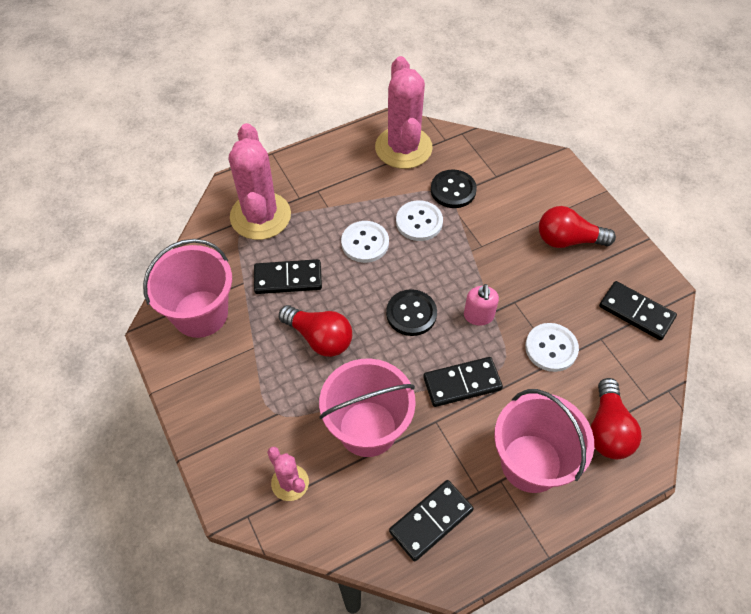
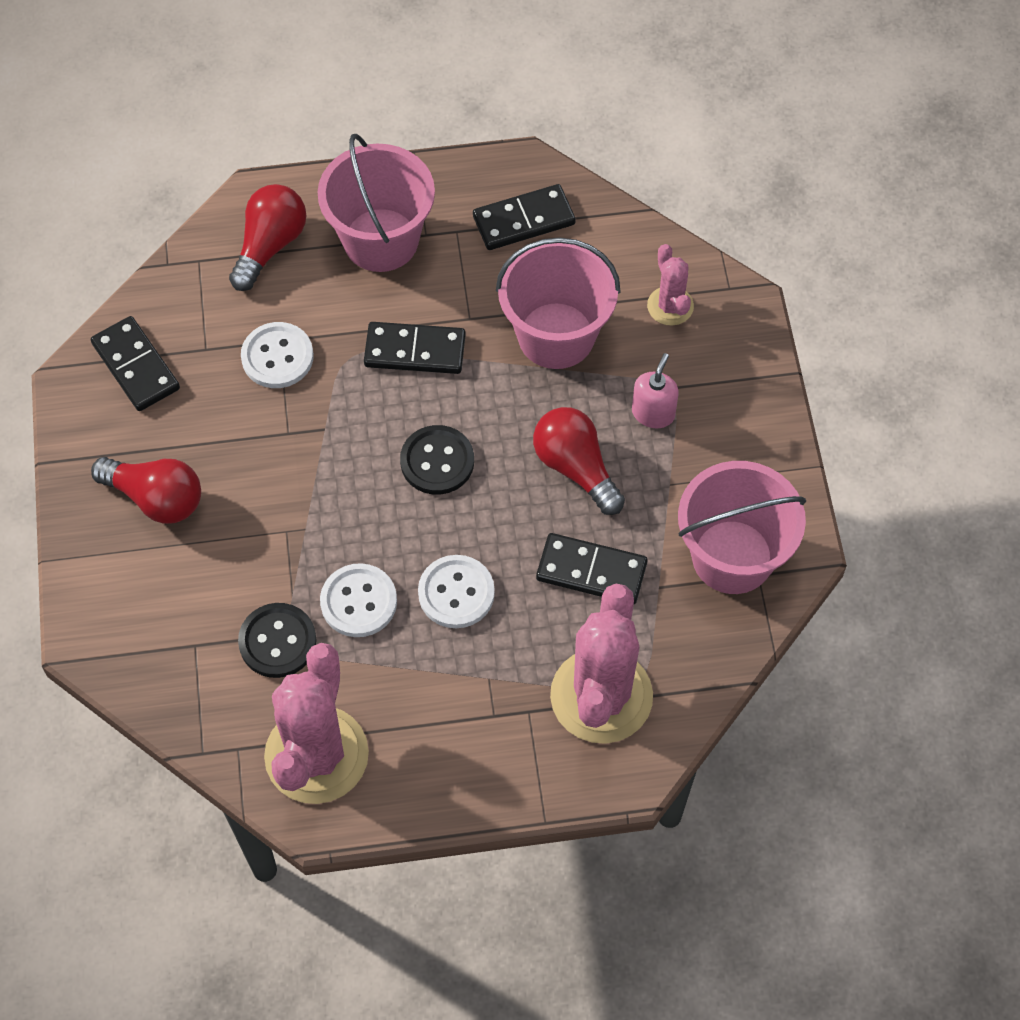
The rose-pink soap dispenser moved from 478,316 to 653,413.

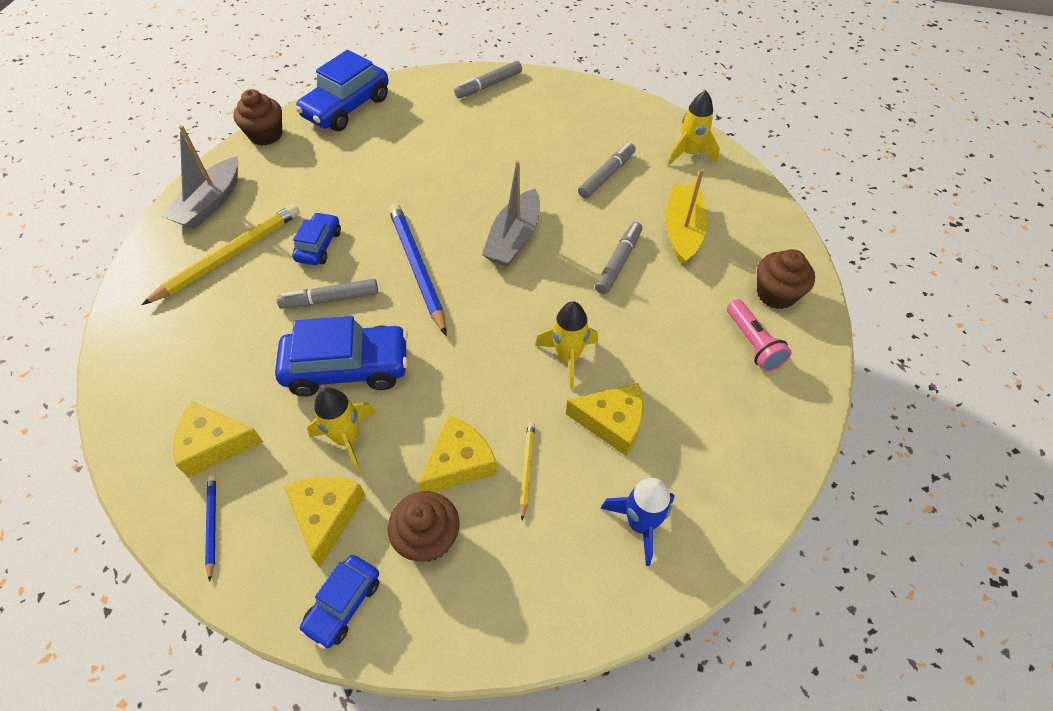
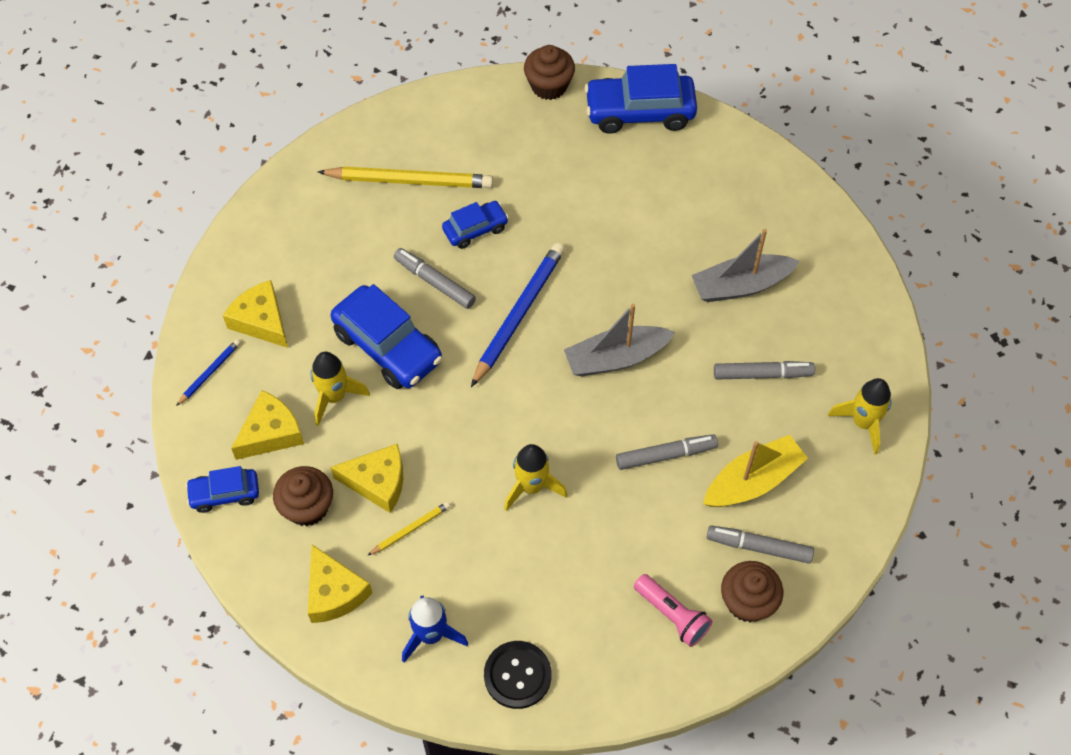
The grey marker pen moved from 489,85 to 759,547.
The grey boat moved from 210,203 to 741,285.
The rose-pink pocket torch at 752,343 turned 75 degrees counterclockwise.
The golden cheese moved from 612,422 to 334,592.
The black button at 517,675 appeared.

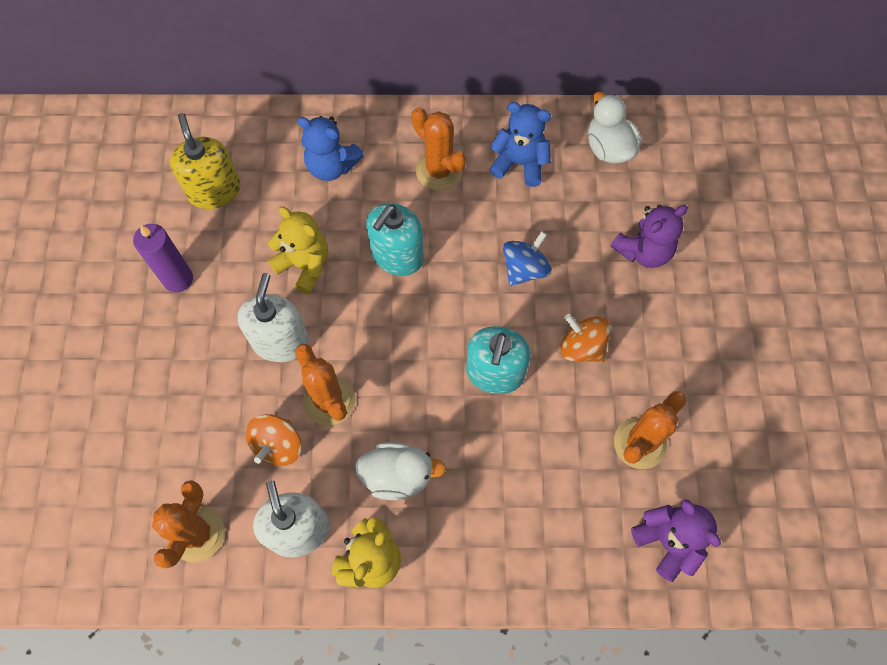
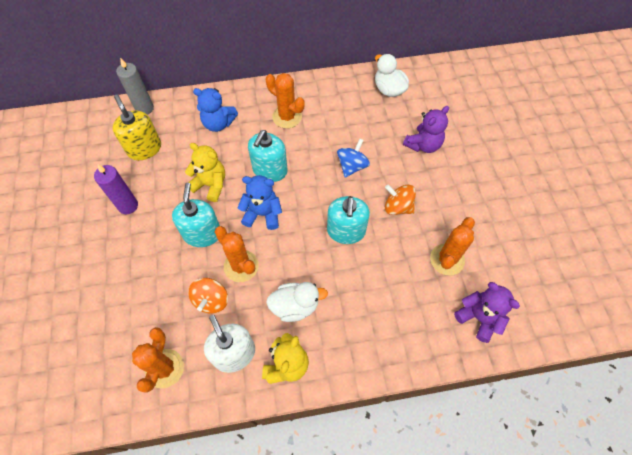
The blue teddy moved from 519,163 to 262,214.
The pure white soap dispenser at 280,341 became the teal soap dispenser at 202,234.
The grey candle at 144,108 appeared.

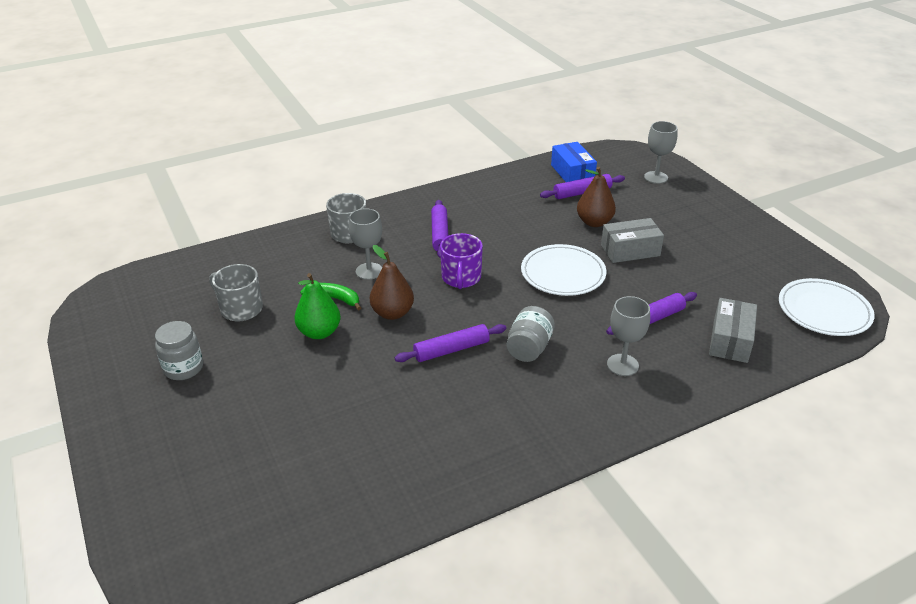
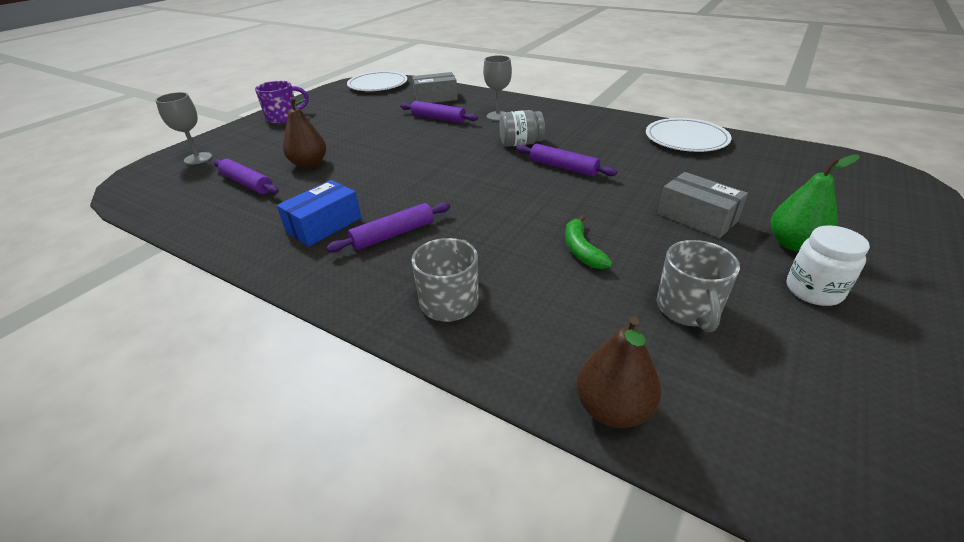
The blue box moved from 572,173 to 324,225.
The grey goblet at 369,271 disappeared.
The grey box moved from 630,250 to 697,217.
The purple coffee mug moved from 461,278 to 284,117.
The pure white plate moved from 563,273 to 686,139.
The brown pear moved from 392,313 to 612,409.
The emerald pear moved from 319,332 to 793,244.
The grey jar at 183,368 became the pure white jar at 813,290.

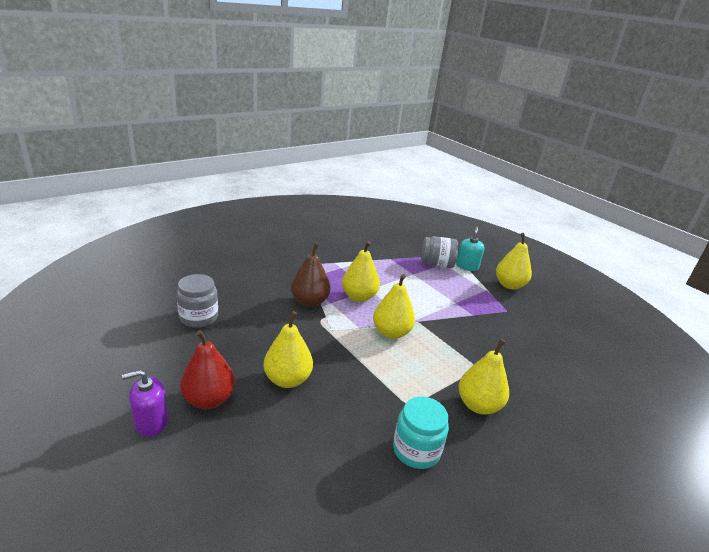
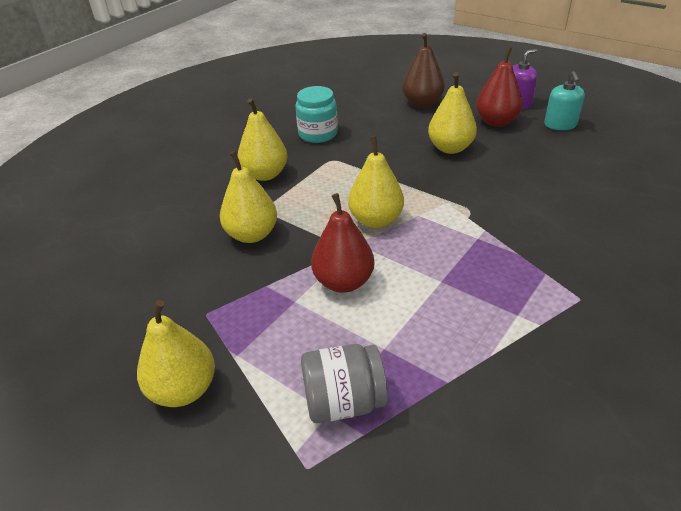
The teal soap dispenser moved from 467,266 to 560,125.
The golden pear moved from 359,297 to 252,234.
The brown pear moved from 309,302 to 422,103.
The grey jar at 198,317 disappeared.
The crimson pear at 343,282 appeared.

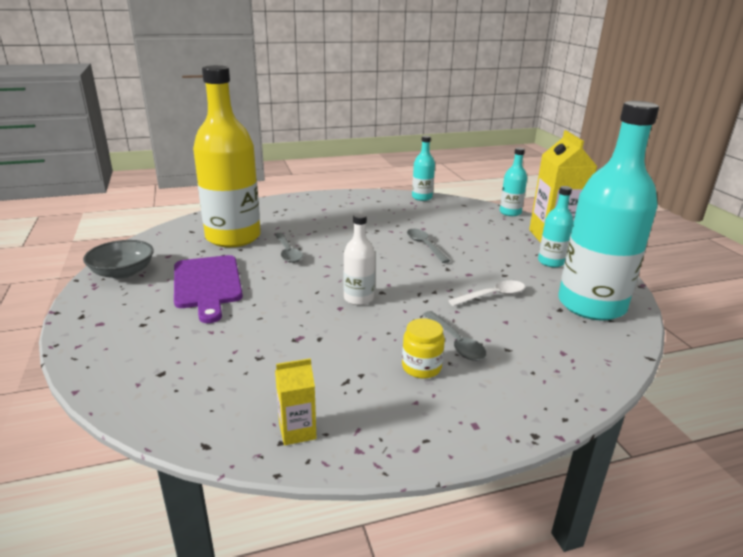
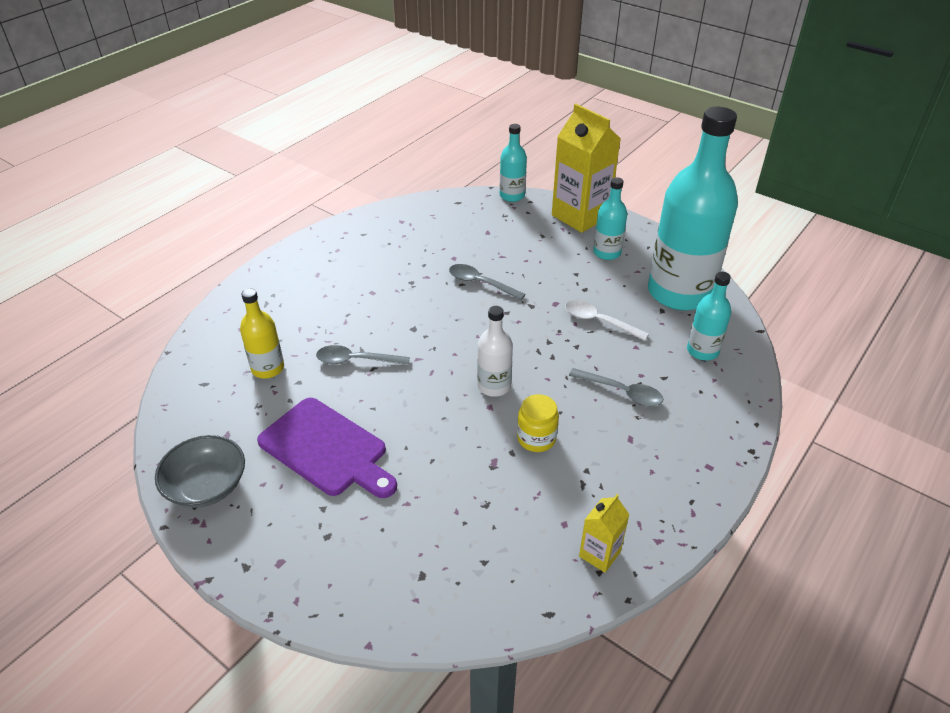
The golden drink bottle at 233,237 changed to 0.46 times the size.
The teal drink bottle moved from 422,197 to 702,351.
The grey spoon at 288,252 turned 150 degrees clockwise.
The pure white spoon at 492,296 turned 90 degrees counterclockwise.
The golden jar moved from 421,367 to 536,438.

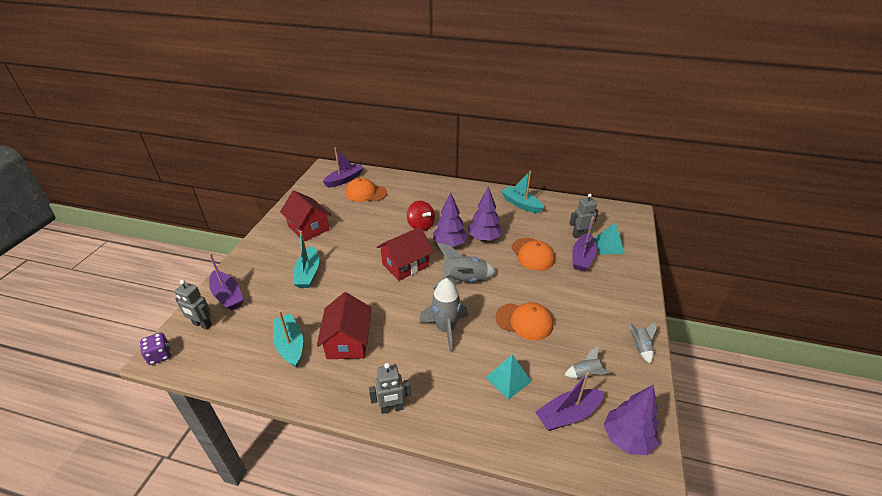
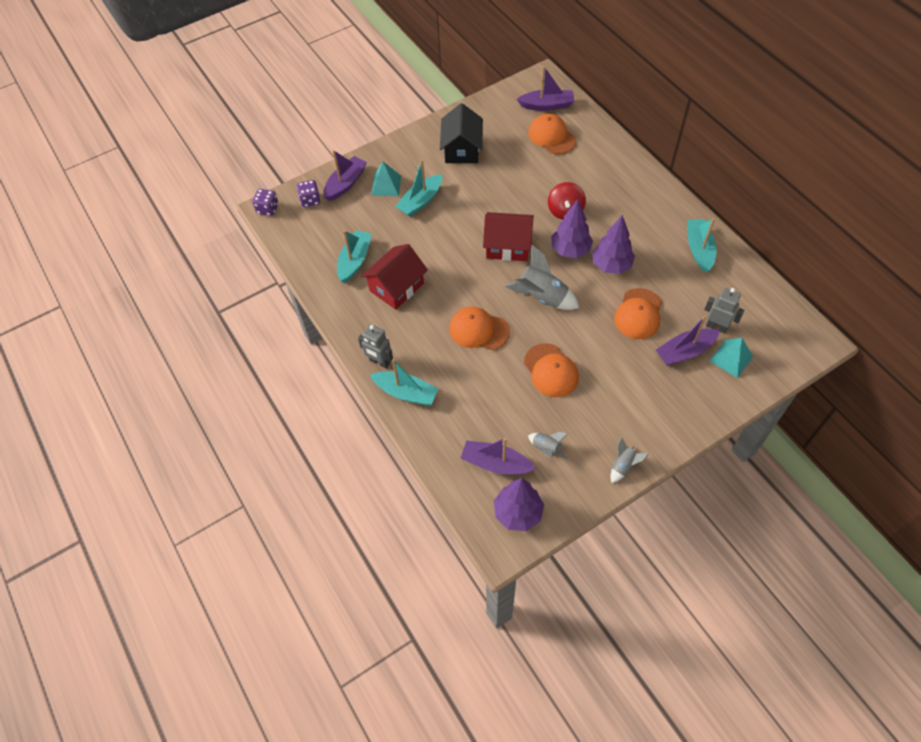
The crimson house at 308,228 became the black house at 462,149.
The purple boat at 227,296 turned 150 degrees counterclockwise.
The grey toy rocket at 445,329 was replaced by the orange-coloured peaked cap at 479,330.
The grey toy robot at 202,325 was replaced by the purple die at 310,200.
The teal pyramid moved from 508,379 to 386,185.
The teal boat at 406,393 appeared.

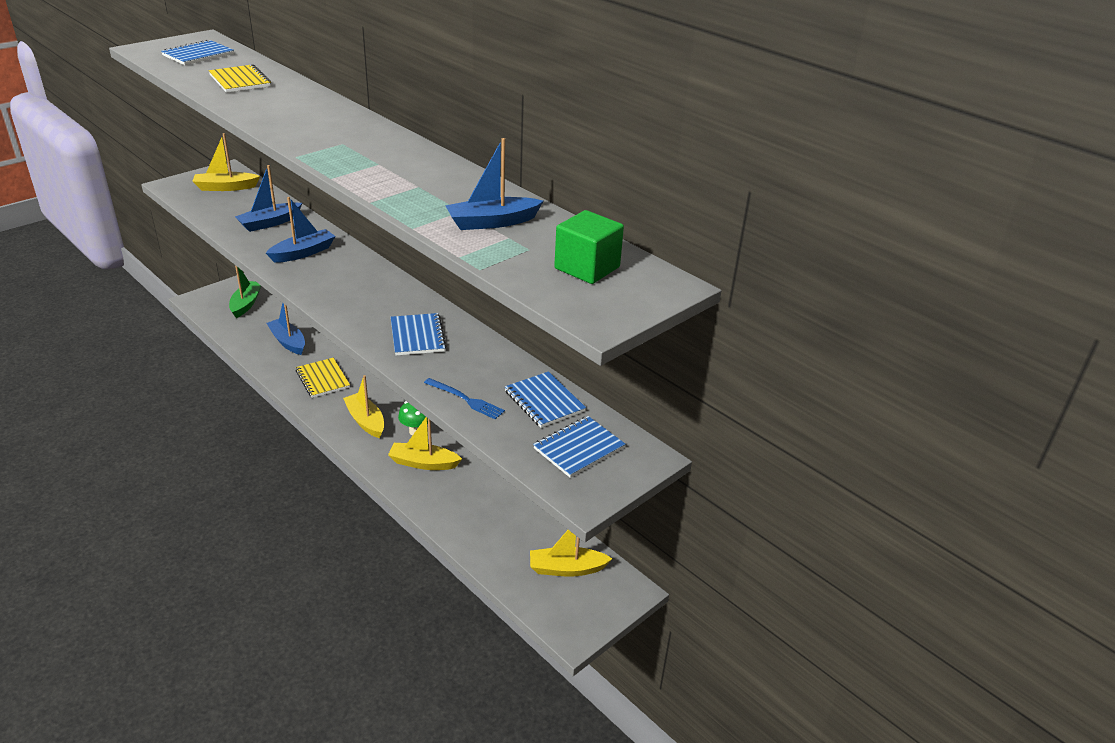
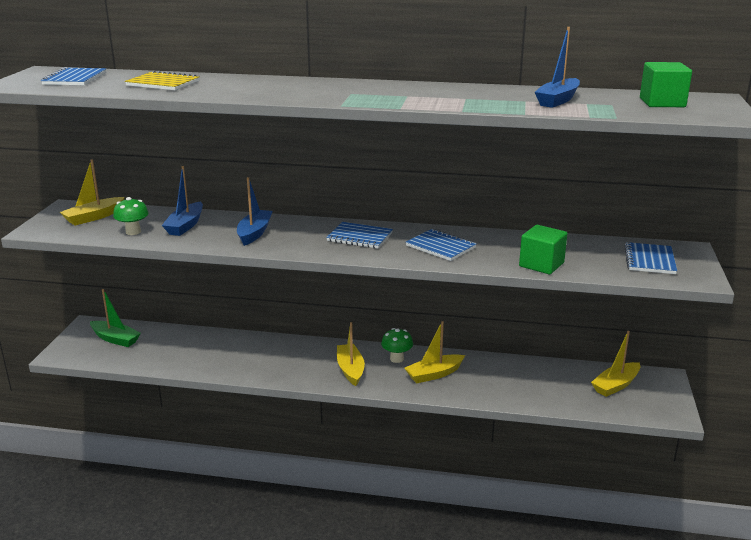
The emerald boat at 246,304 turned 150 degrees clockwise.
The blue boat at 288,342 disappeared.
The golden exercise book at 322,379 disappeared.
The blue exercise book moved from 544,401 to 359,237.
The golden boat at 365,421 turned 60 degrees clockwise.
The blue fork at 465,399 was replaced by the emerald solid cube at 541,264.
The emerald toadstool at 133,232 appeared.

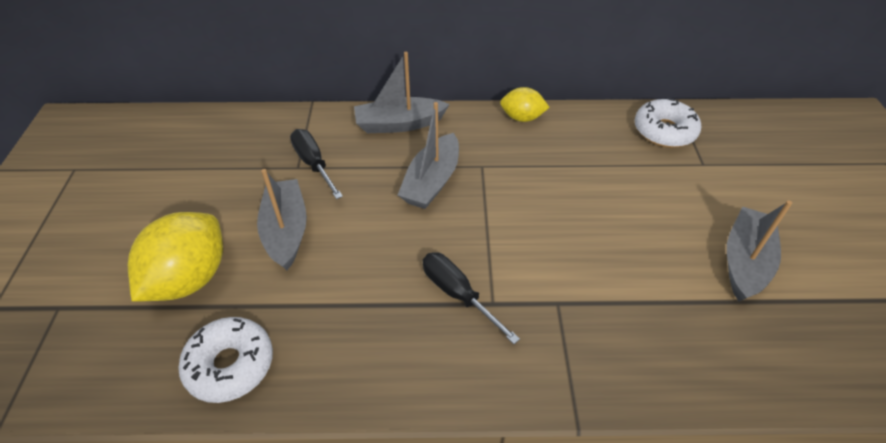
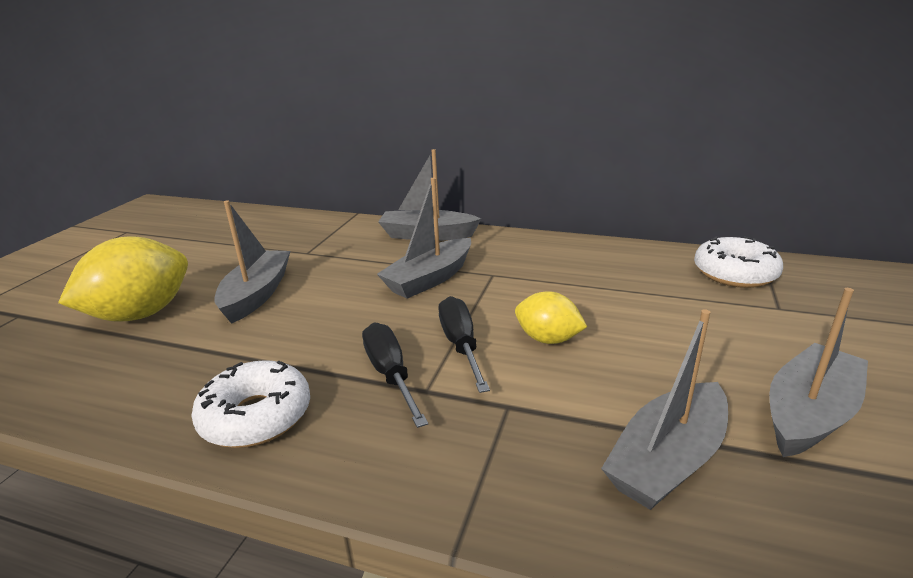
The golden citrus fruit moved from 522,118 to 548,339.
The black screwdriver moved from 313,164 to 460,345.
The pure white doughnut moved from 230,365 to 256,416.
The grey boat at 668,460 appeared.

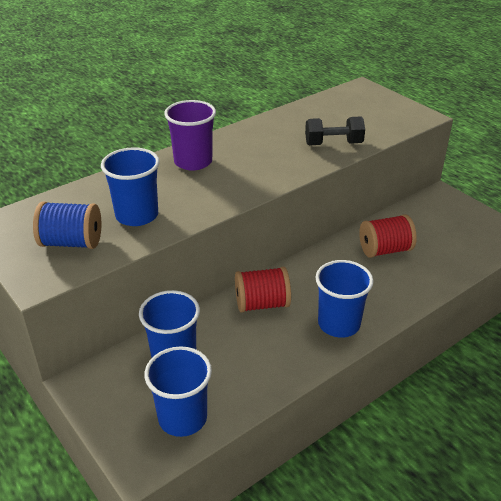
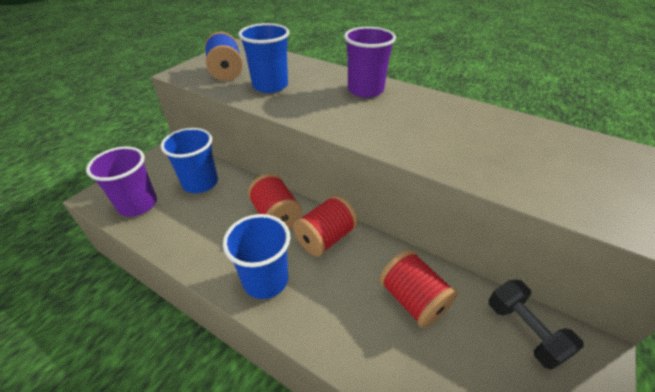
The black hand weight moved from 333,144 to 524,331.
The blue cup at 182,418 became the purple cup at 138,204.
The crimson reel of thread at 325,238 appeared.

